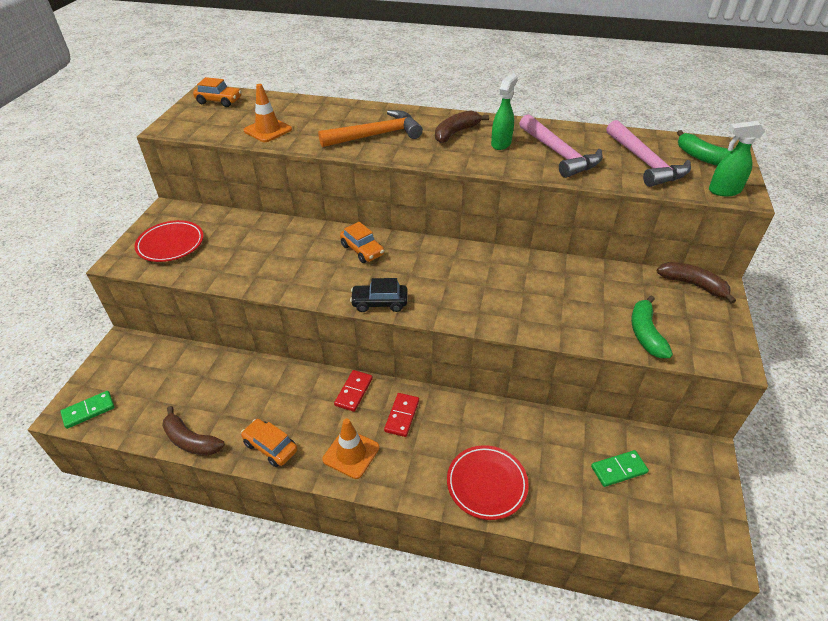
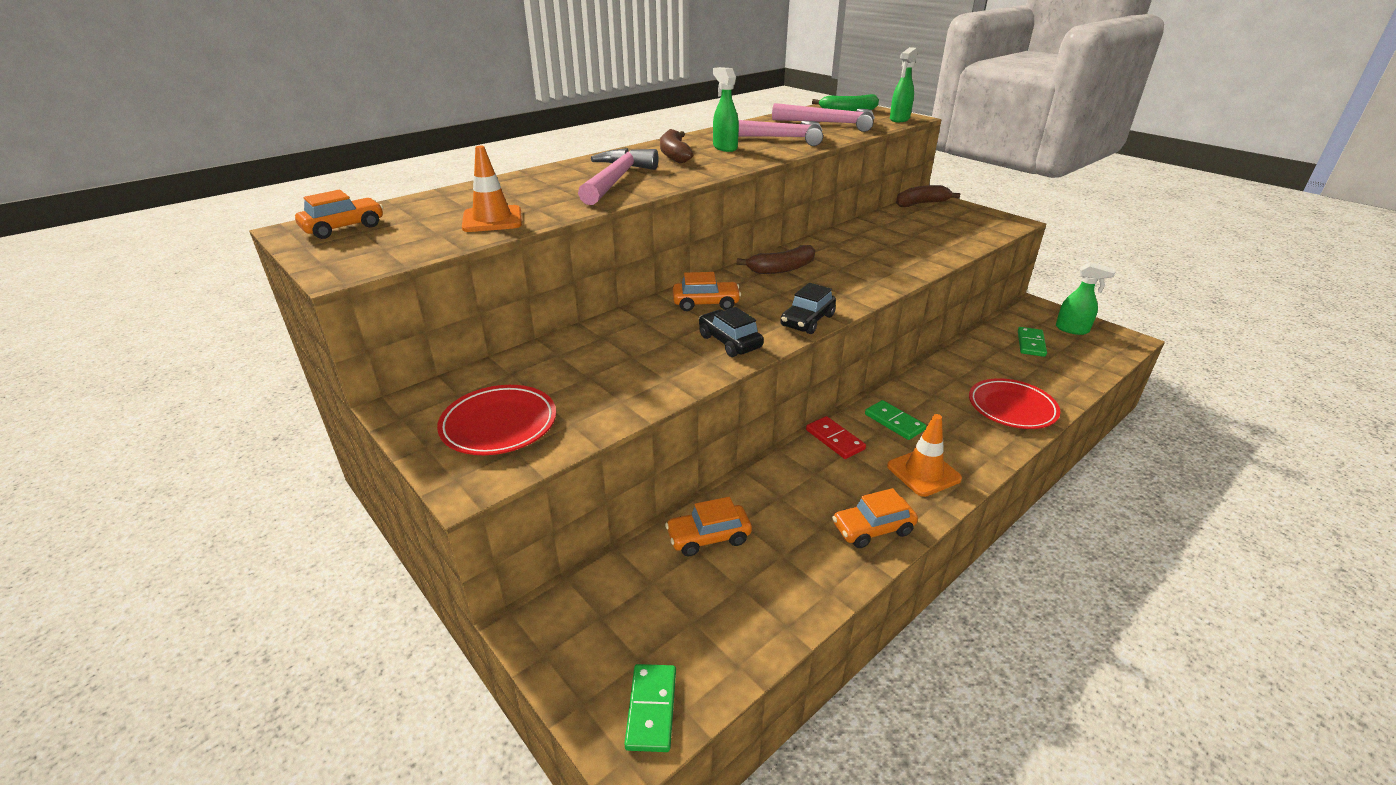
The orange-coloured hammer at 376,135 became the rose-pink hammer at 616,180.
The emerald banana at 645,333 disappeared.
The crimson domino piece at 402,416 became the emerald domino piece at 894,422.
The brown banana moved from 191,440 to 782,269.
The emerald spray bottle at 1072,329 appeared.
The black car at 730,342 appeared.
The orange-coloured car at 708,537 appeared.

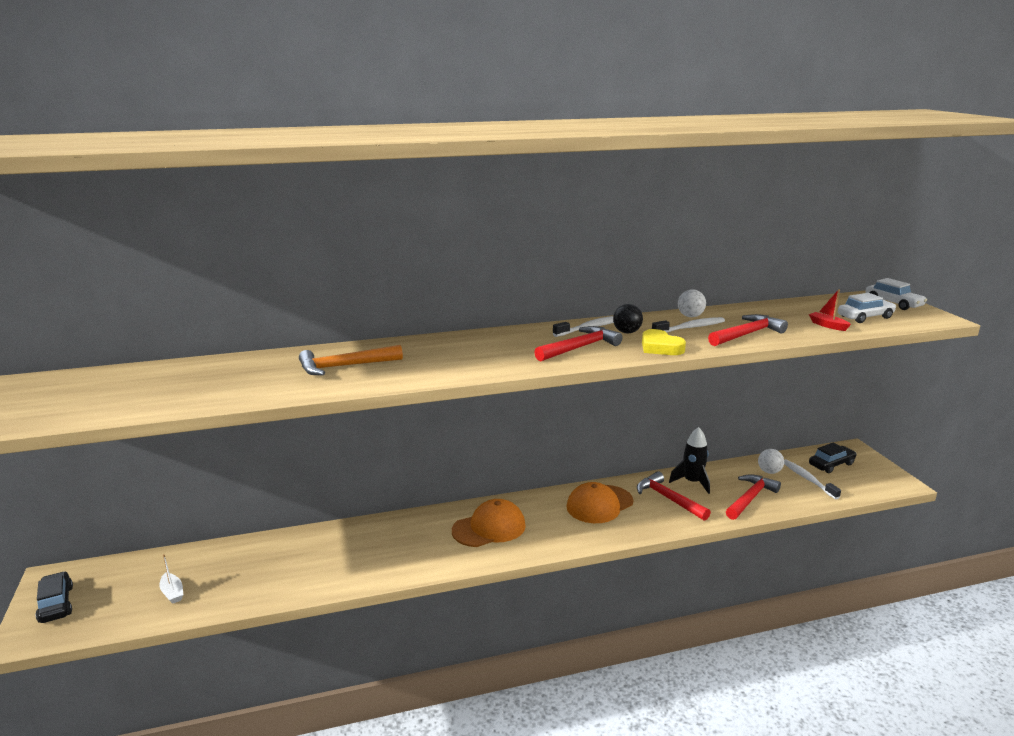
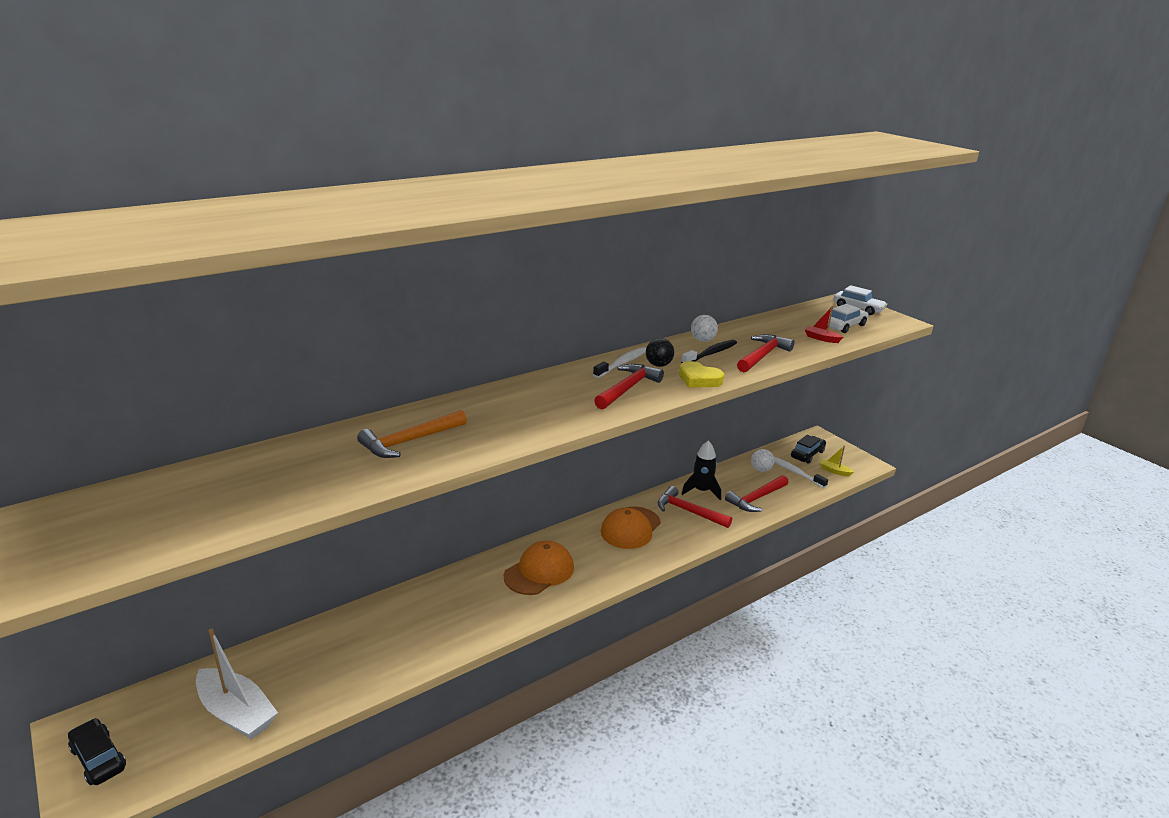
The pure white tooth brush at 690,328 became the black tooth brush at 711,353.
The crimson hammer at 750,498 turned 150 degrees counterclockwise.
The pure white boat at 172,593 changed to 2.14 times the size.
The golden boat at 834,471 appeared.

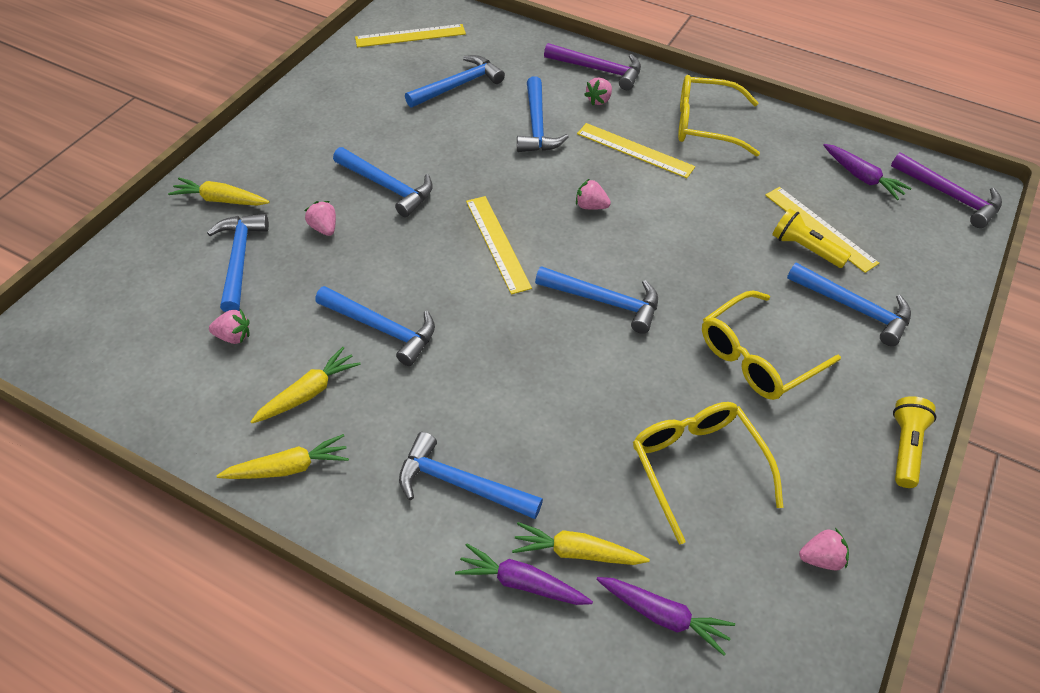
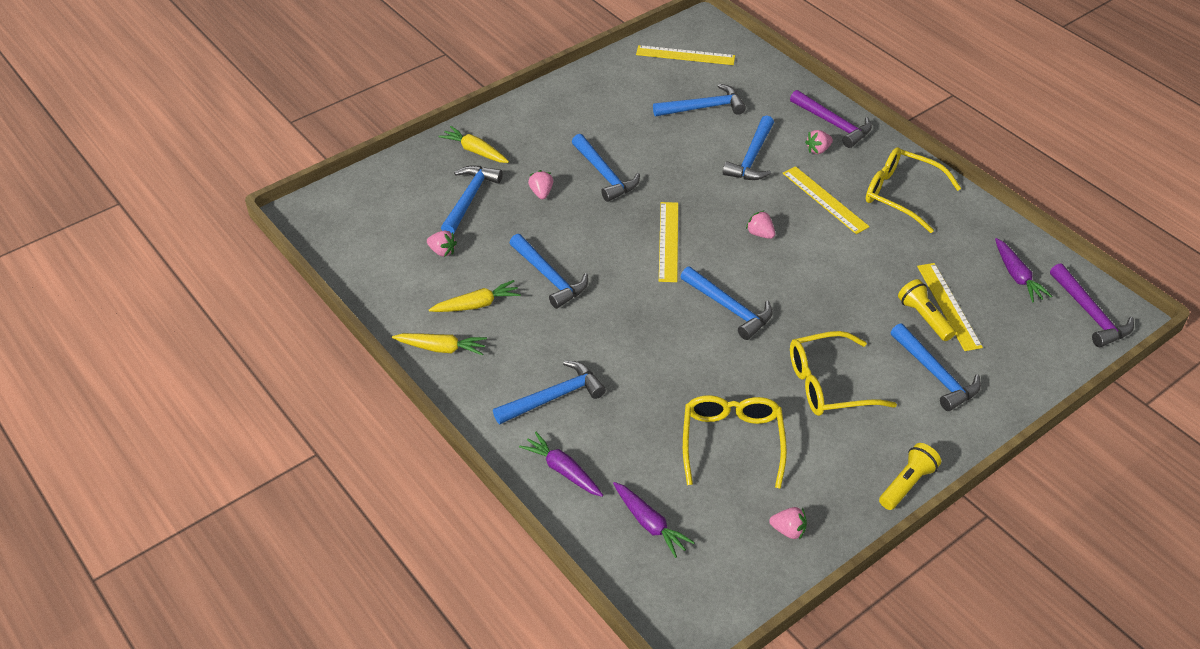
The blue hammer at 461,484 turned 105 degrees clockwise.
The golden root vegetable at 576,552 disappeared.

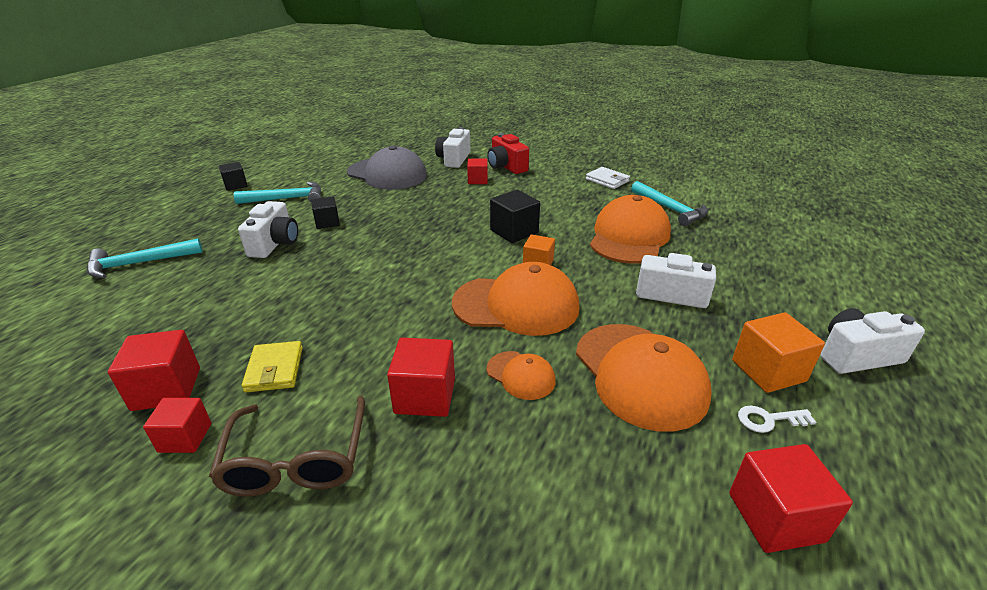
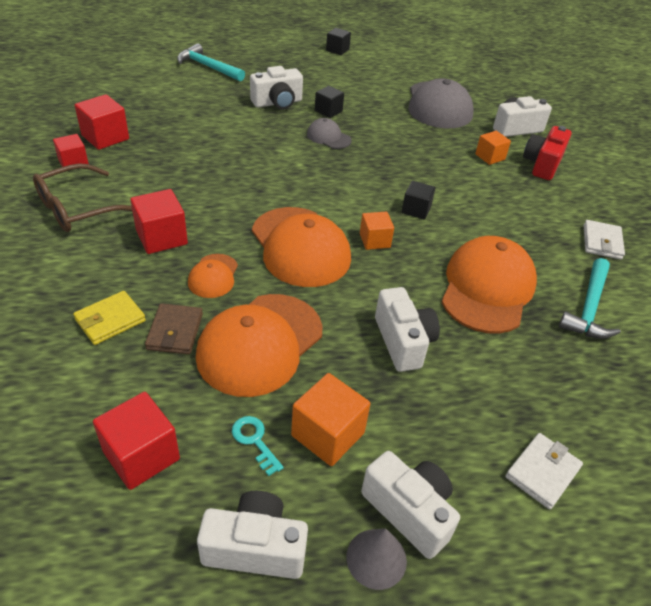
The crimson solid cube at 477,180 became the orange-coloured solid cube at 490,157.
The teal hammer at 286,199 disappeared.
The black solid cube at 514,232 changed to 0.65 times the size.
The orange-coloured peaked cap at 629,237 turned 60 degrees counterclockwise.
The golden wallet moved from 274,369 to 110,320.
The pure white latchkey at 769,420 became the teal latchkey at 254,441.
The grey peaked cap at 328,137 appeared.
The brown wallet at 175,331 appeared.
The pure white wallet at 542,472 appeared.
The pure white compact camera at 255,547 appeared.
The grey cone at 376,558 appeared.

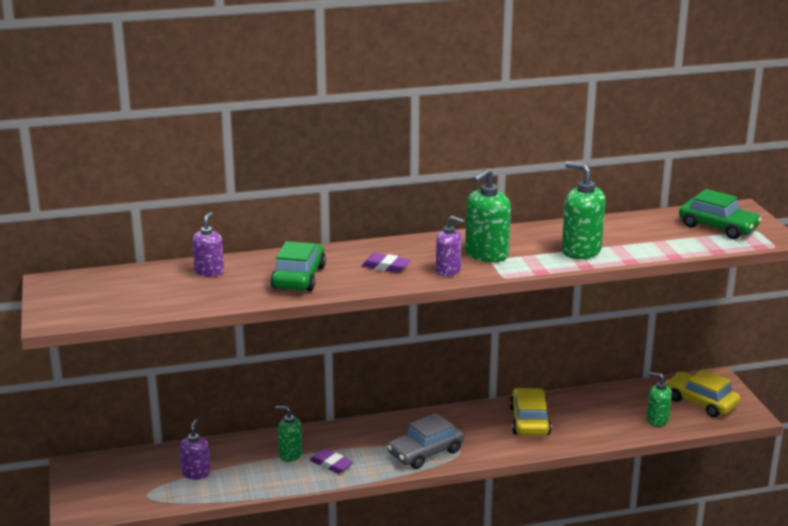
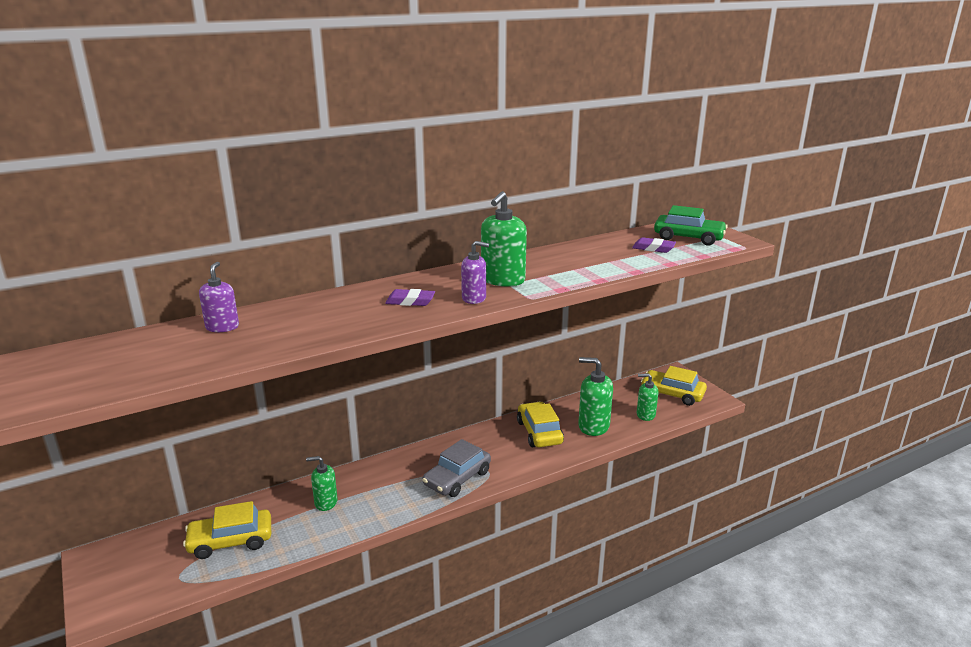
The emerald soap dispenser moved from 581,251 to 593,426.
The emerald car at 299,277 disappeared.
The purple soap dispenser at 196,473 was replaced by the golden car at 231,541.
The purple eraser moved from 331,464 to 653,248.

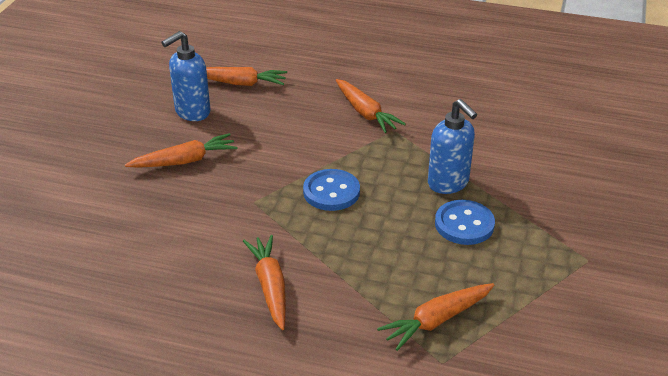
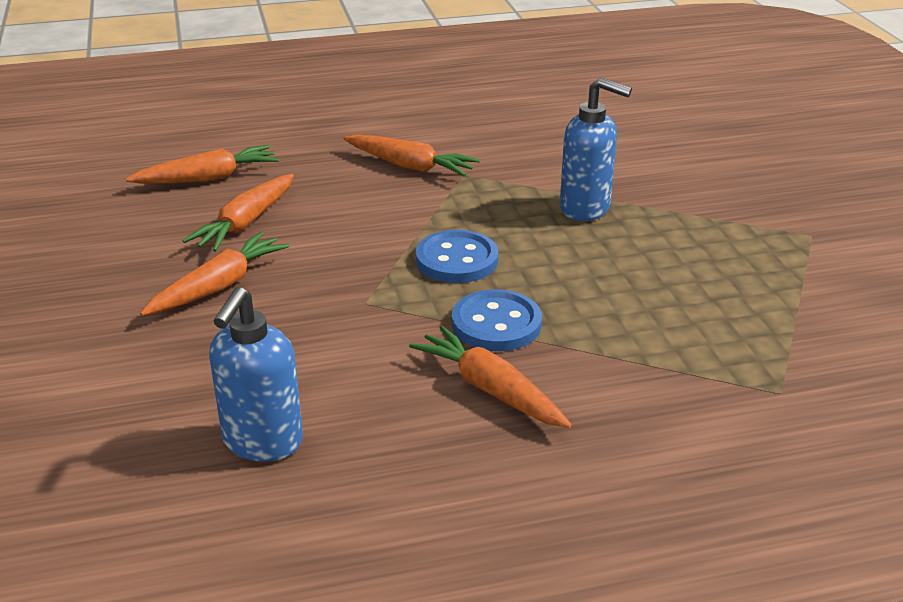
The blue soap dispenser moved from 192,112 to 262,442.
The blue button moved from 464,224 to 496,324.
The orange-coloured root vegetable moved from 437,320 to 245,223.

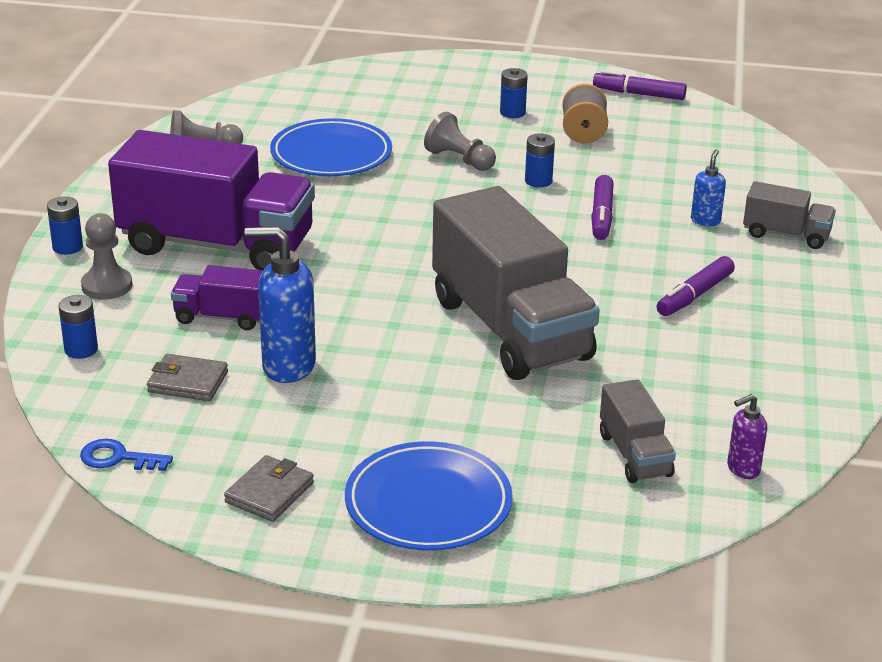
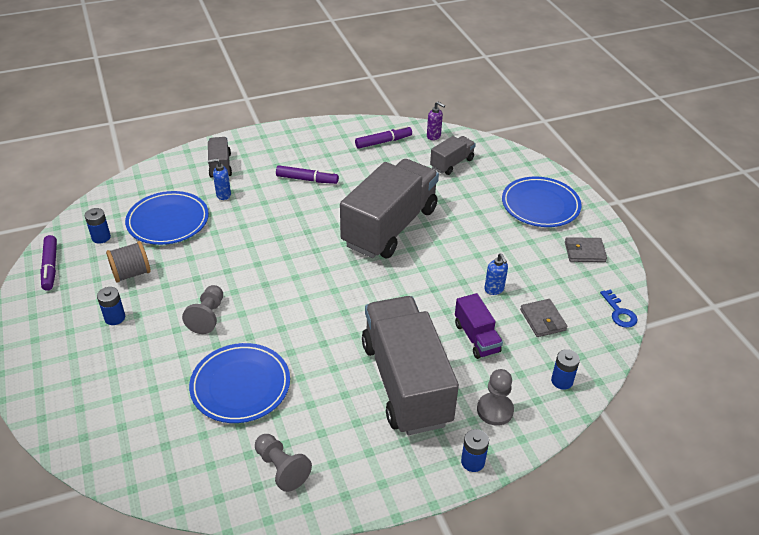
The purple lorry at 216,245 became the grey lorry at 406,382.
The blue power cell moved from 538,181 to 101,237.
The purple marker pen moved from 601,216 to 383,142.
The blue soap dispenser at 287,366 changed to 0.54 times the size.
The blue plate at 168,221 appeared.

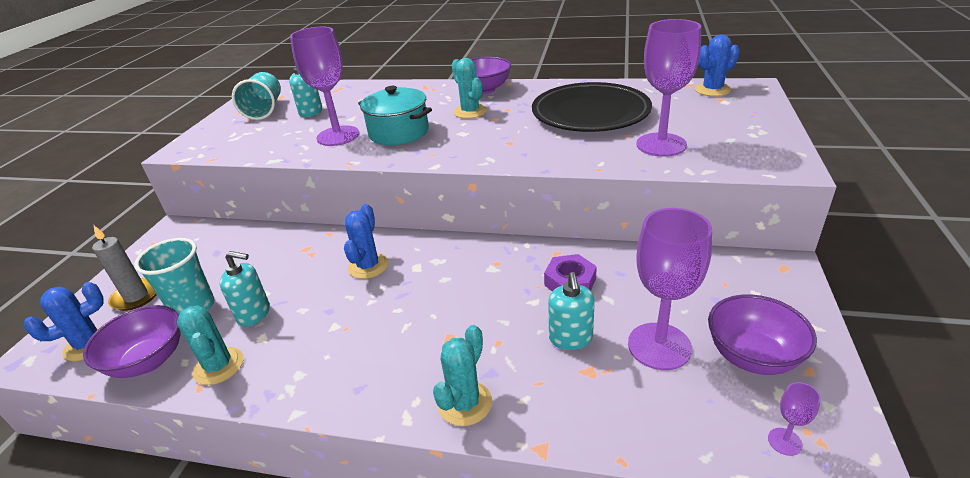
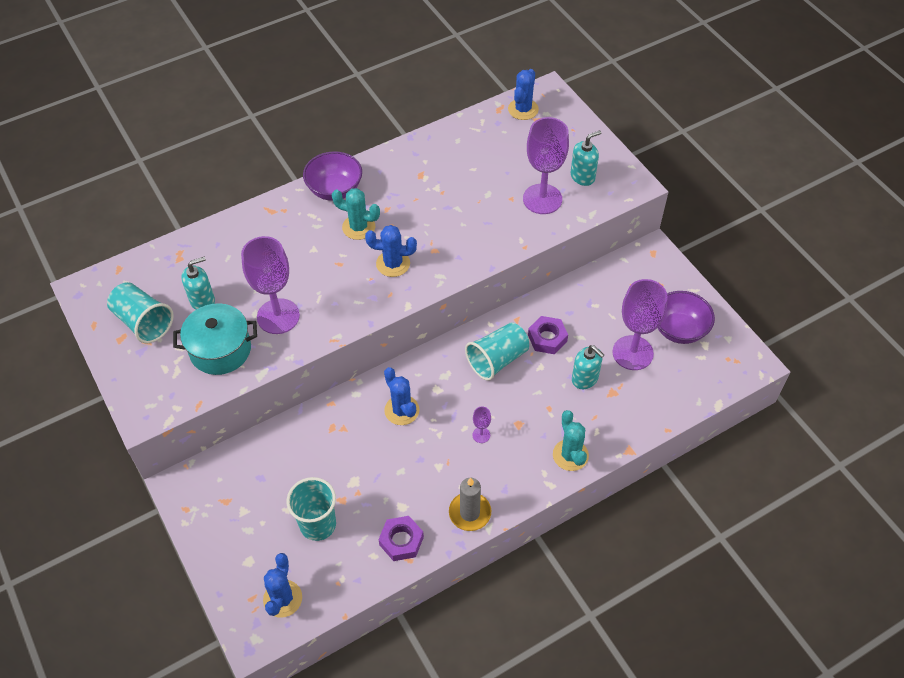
The black plate at 590,113 disappeared.
The teal stockpot moved from 399,132 to 220,350.
The grey candle moved from 136,296 to 470,513.
The teal soap dispenser moved from 254,314 to 582,176.
The purple serving bowl at 148,361 disappeared.
The teal prickly plant at 219,366 was replaced by the purple hex nut at 401,541.
The purple goblet moved from 784,441 to 481,435.
The blue prickly plant at 393,264 appeared.
The teal cup at 497,360 appeared.

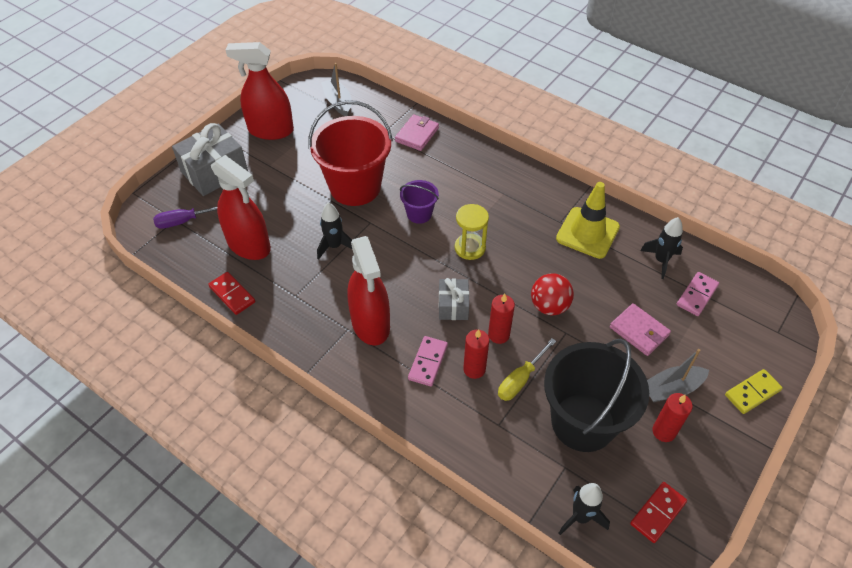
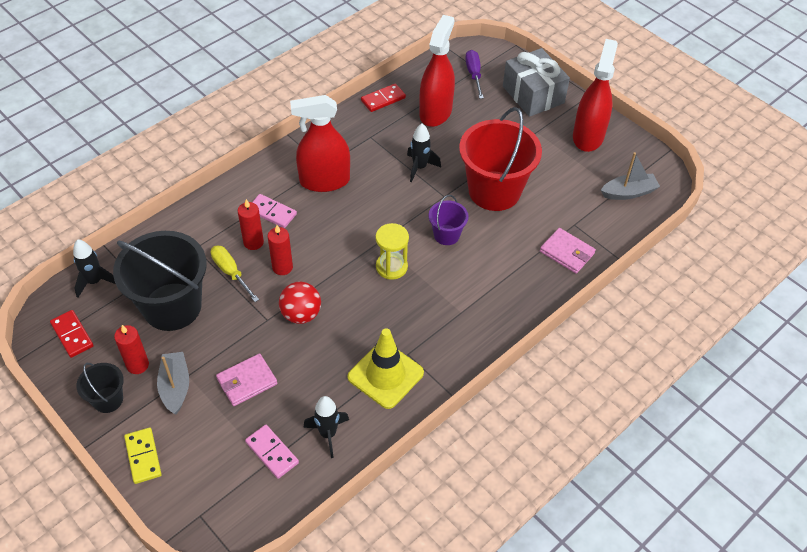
The crimson spray bottle at 249,245 turned 150 degrees clockwise.
The grey gift at 453,306 disappeared.
The black pail at 108,399 appeared.

